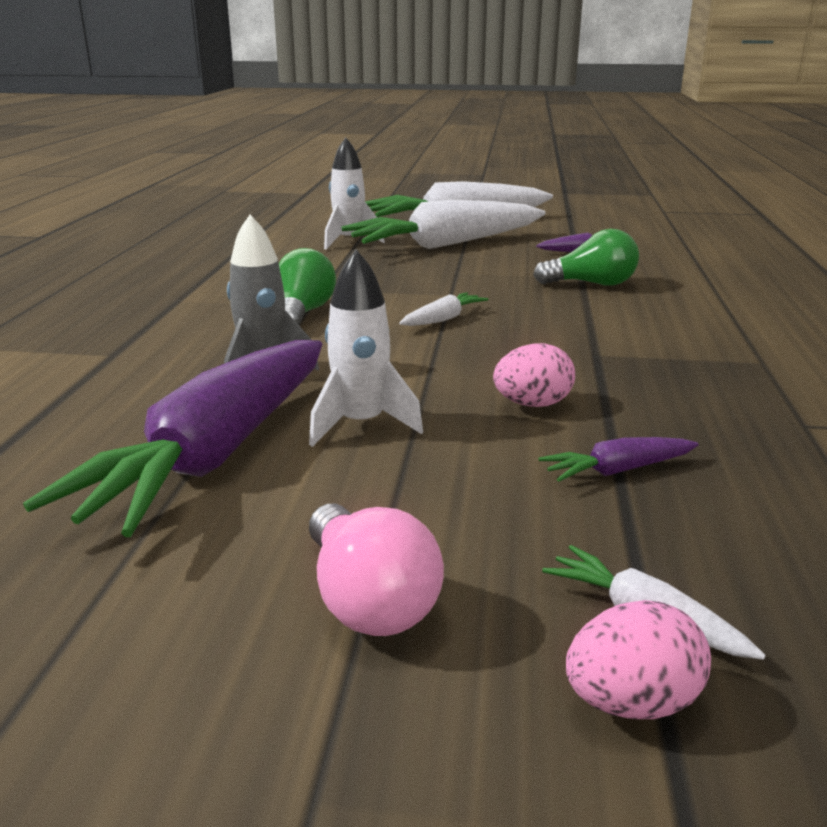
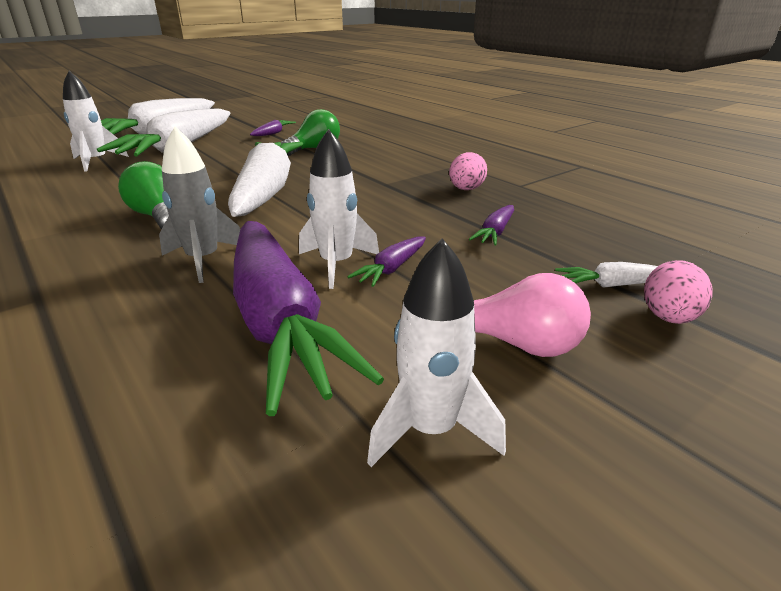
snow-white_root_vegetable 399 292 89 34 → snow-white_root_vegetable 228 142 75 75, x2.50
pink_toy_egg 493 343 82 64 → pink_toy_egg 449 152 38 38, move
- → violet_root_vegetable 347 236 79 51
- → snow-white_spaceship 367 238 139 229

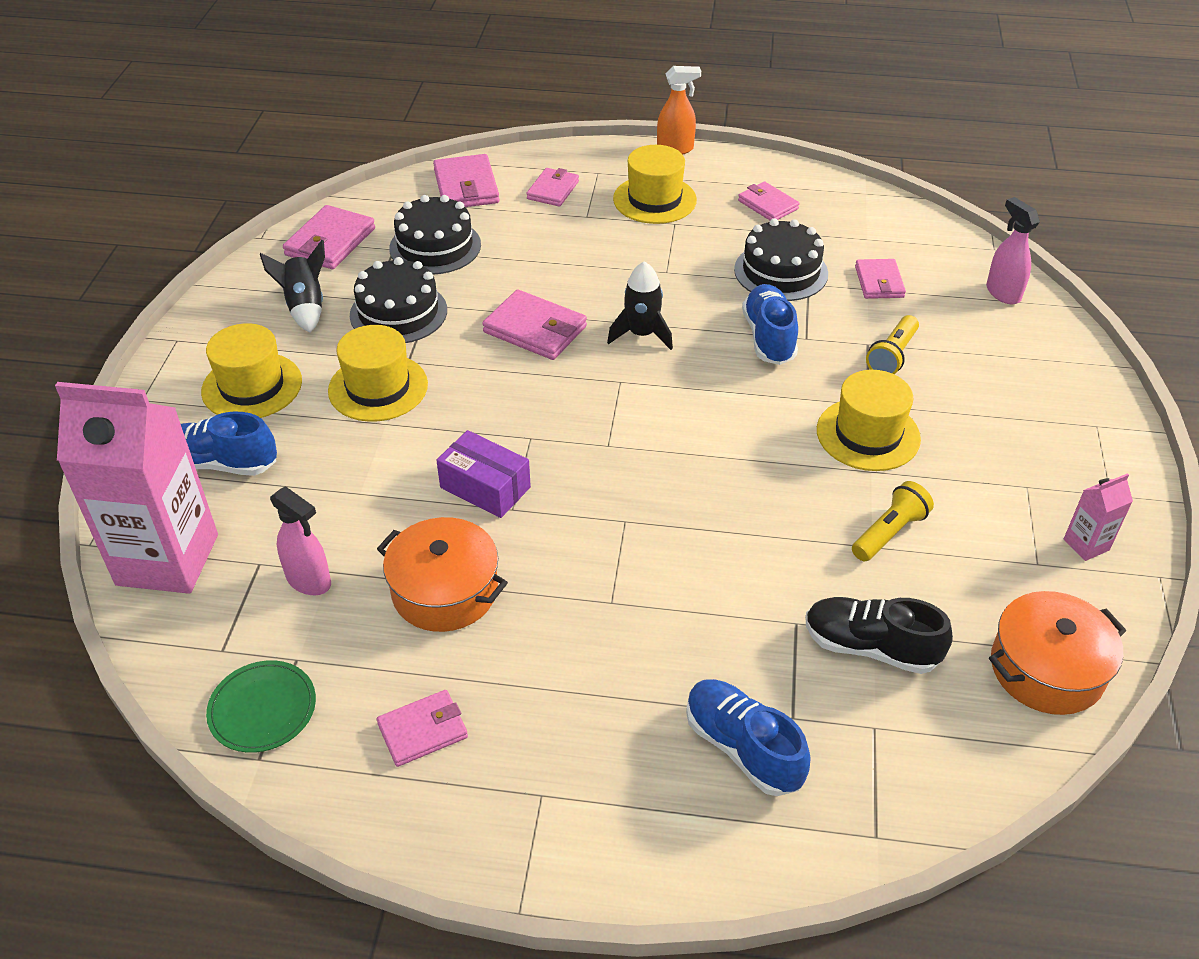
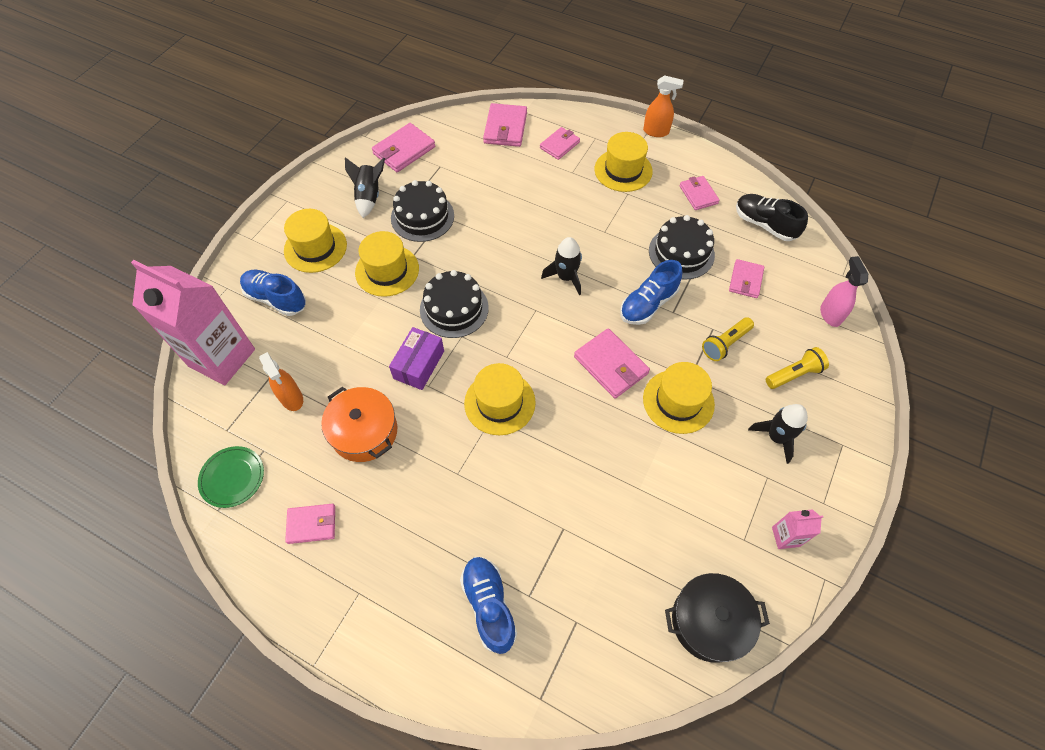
ebony_layer_cake 389 195 92 80 → ebony_layer_cake 420 270 69 68, move
blue_lace-up_shoe 742 284 56 81 → blue_lace-up_shoe 620 260 62 65, 150 degrees counterclockwise
pink_billfold 482 289 105 71 → pink_billfold 574 328 76 71, move
violet_parcel 436 430 95 88 → violet_parcel 389 327 55 63, 60 degrees clockwise
golden_pocket_torch 852 481 82 80 → golden_pocket_torch 766 347 63 42, move
pink_spray_cleaner 270 486 61 109 → bright_orange_spray_cleaner 259 352 44 59
bright_orange_cooking_pot 989 591 137 124 → ebony_cooking_pot 665 573 105 90
ebony_lace-up_shoe 805 597 148 77 → ebony_lace-up_shoe 736 194 72 47, move
- → golden_top_hat 464 363 72 72
- → ebony_spaceship 748 404 60 60

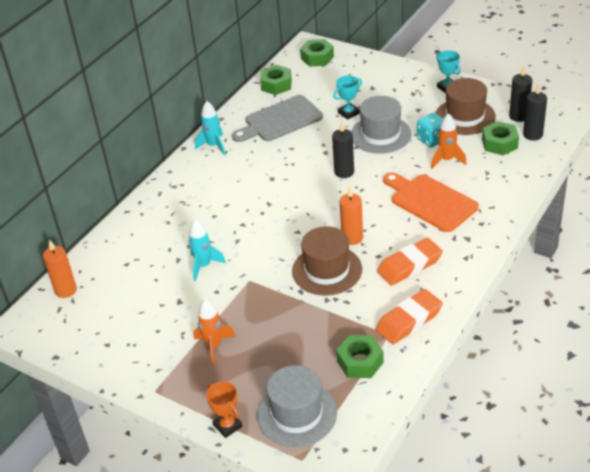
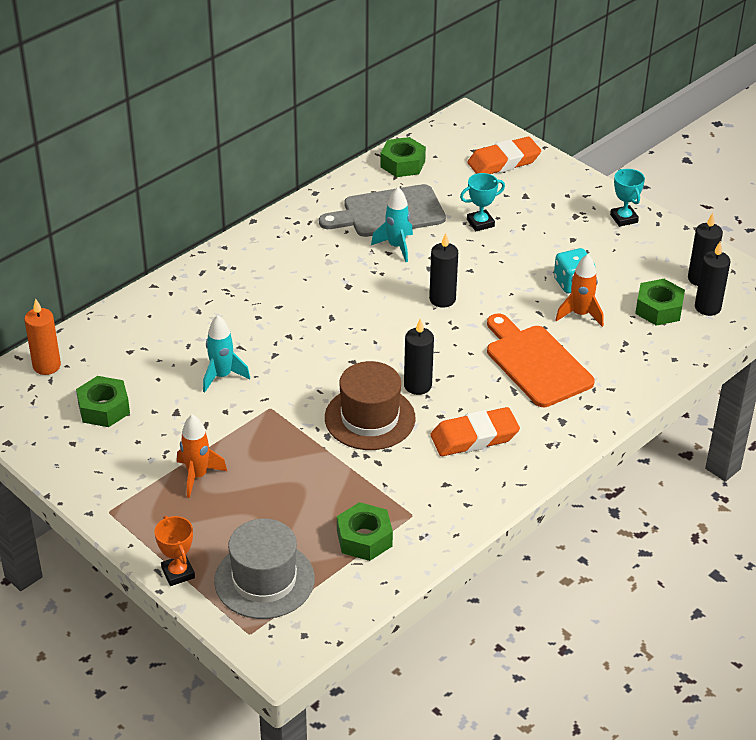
leaf-green_nut 300 39 34 28 → leaf-green_nut 76 376 54 51, move
russet_top_hat 435 78 61 57 → -
grey_top_hat 351 96 61 58 → -
teal_spaceship 195 101 31 54 → teal_spaceship 371 187 42 75, move
bright_orange_wax_candle 340 187 23 58 → ebony_wax_candle 404 318 30 77
bright_orange_gum_eraser 376 289 67 55 → bright_orange_gum_eraser 467 137 74 37, move

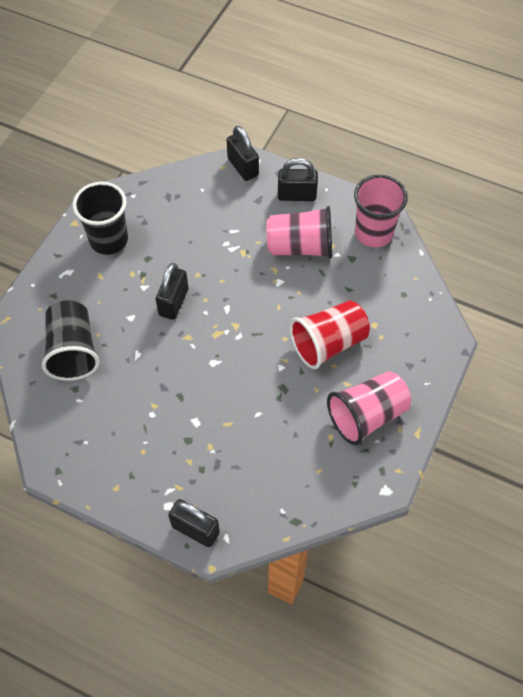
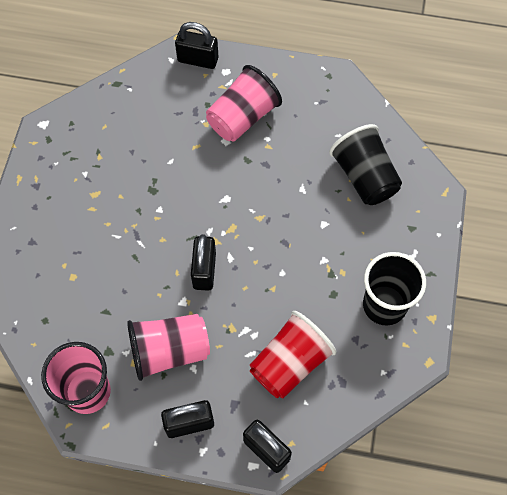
ebony_padlock 156 263 33 57 → ebony_padlock 191 234 25 57, move
scarlet_cup 289 300 81 69 → scarlet_cup 249 311 88 87, move
pink_cup 327 371 84 74 → pink_cup 206 65 76 76, move

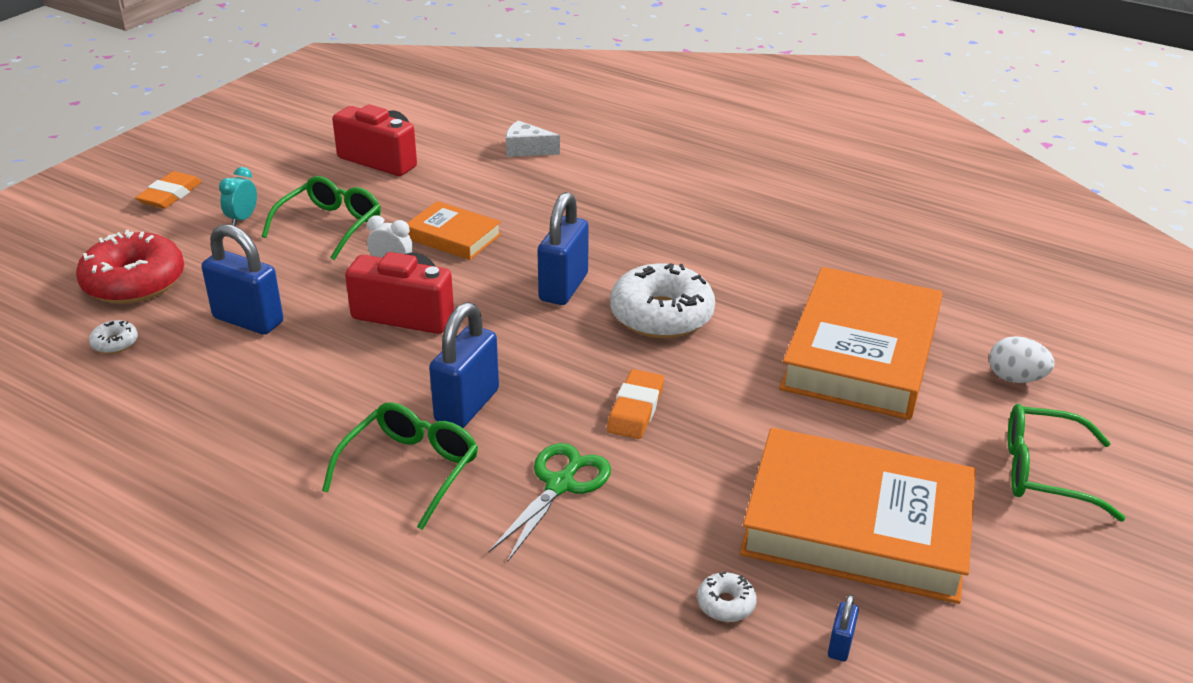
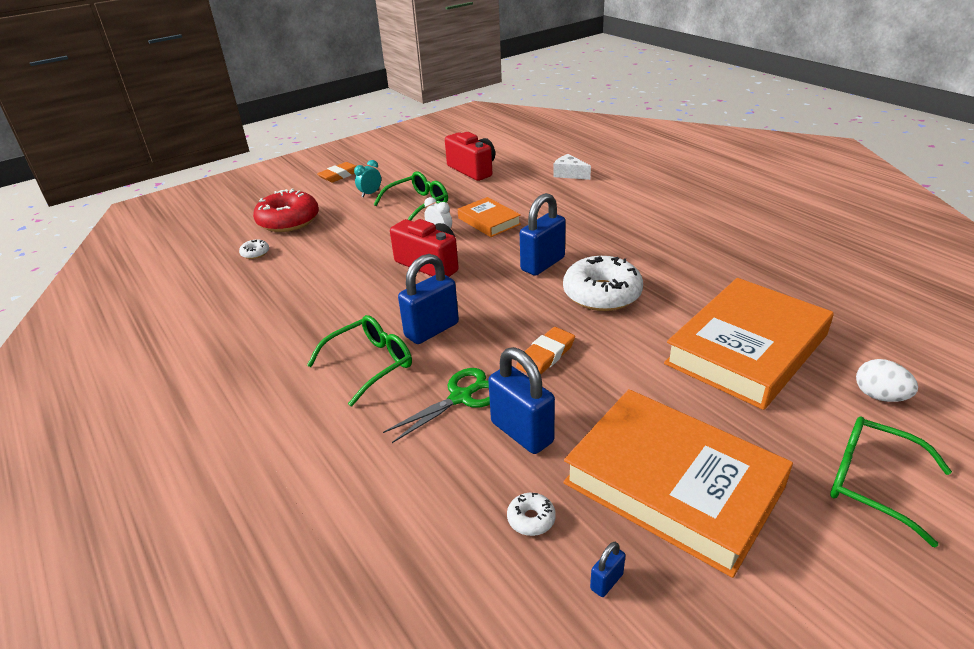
blue_padlock 202 224 81 111 → blue_padlock 488 347 67 107, move

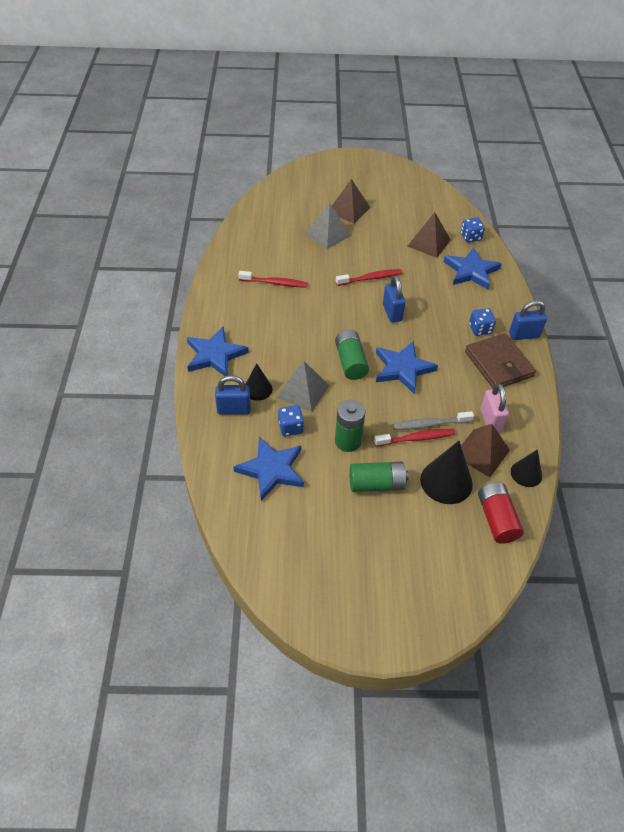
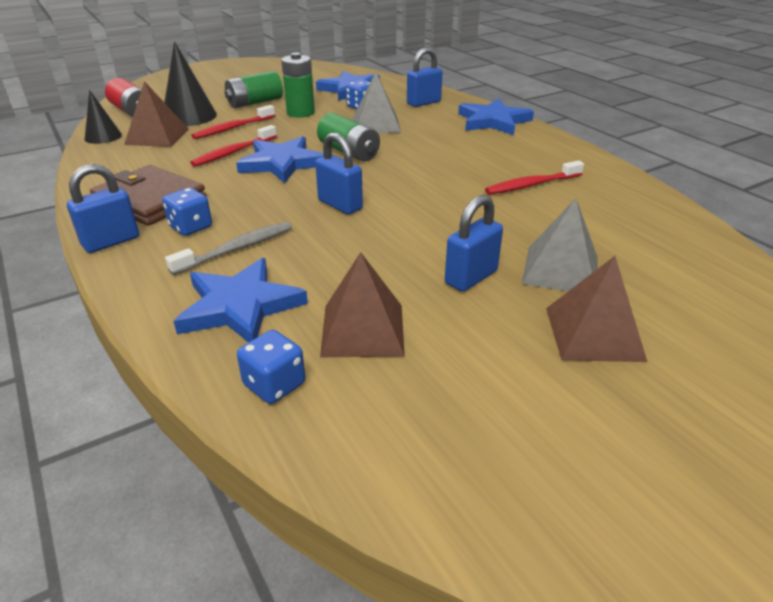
scarlet_tooth_brush 336 269 66 17 → scarlet_tooth_brush 190 125 87 42, move
ebony_cone 245 363 27 38 → -
pink_padlock 480 383 29 50 → -
grey_tooth_brush 393 411 81 19 → grey_tooth_brush 165 222 127 53, move
- → blue_padlock 445 195 58 97

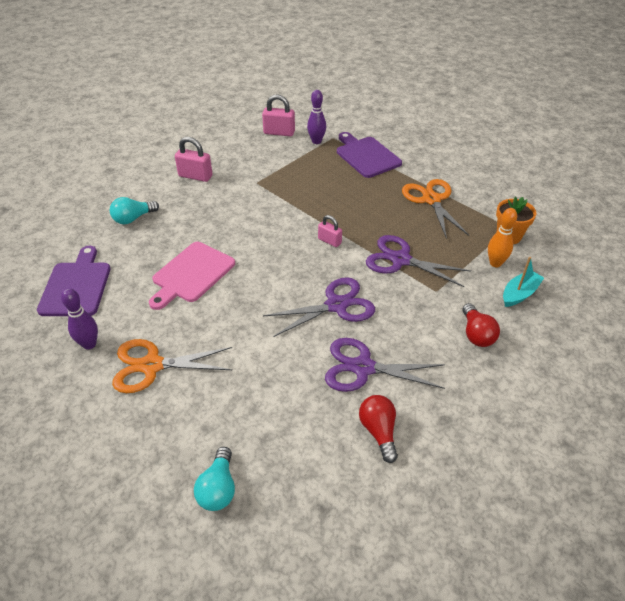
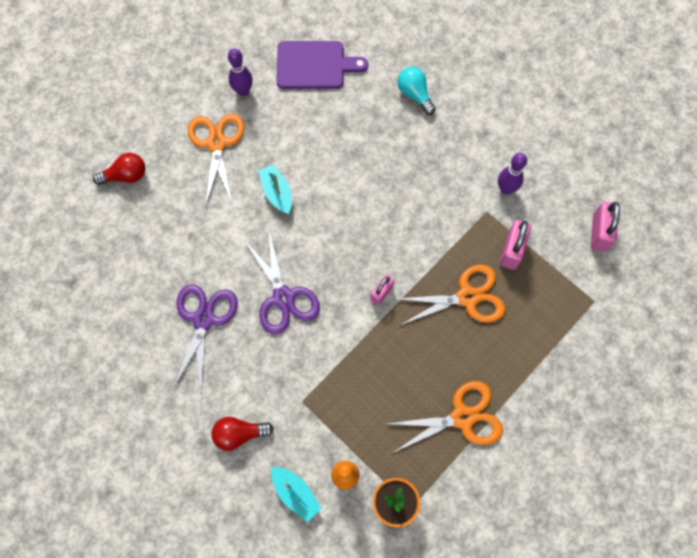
violet_skittle 307 90 19 54 → violet_skittle 498 153 29 42, move
violet_cutting_board 337 132 65 46 → -
pink_padlock 175 137 38 45 → pink_padlock 500 220 31 50, move
violet_scissors 366 235 105 52 → -
pink_cutting_board 149 242 86 68 → -
scarlet_light_bulb 359 395 39 68 → scarlet_light_bulb 93 153 52 32, move
teal_light_bulb 194 447 41 64 → -
- → teal_sailboat 258 164 34 50
- → bright_orange_scissors 396 265 110 61

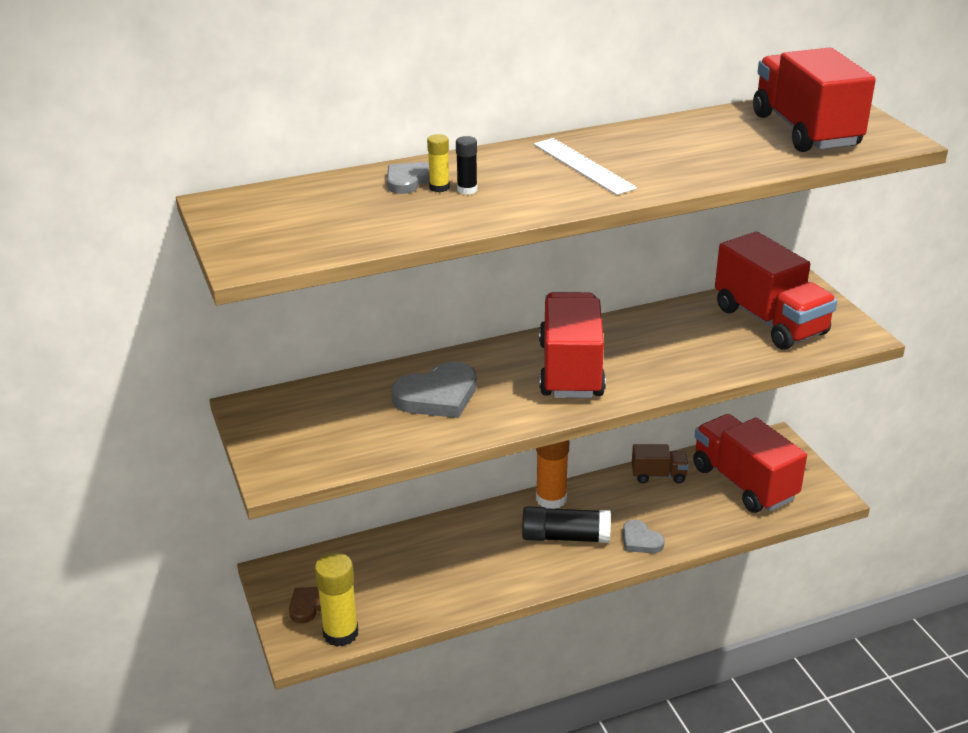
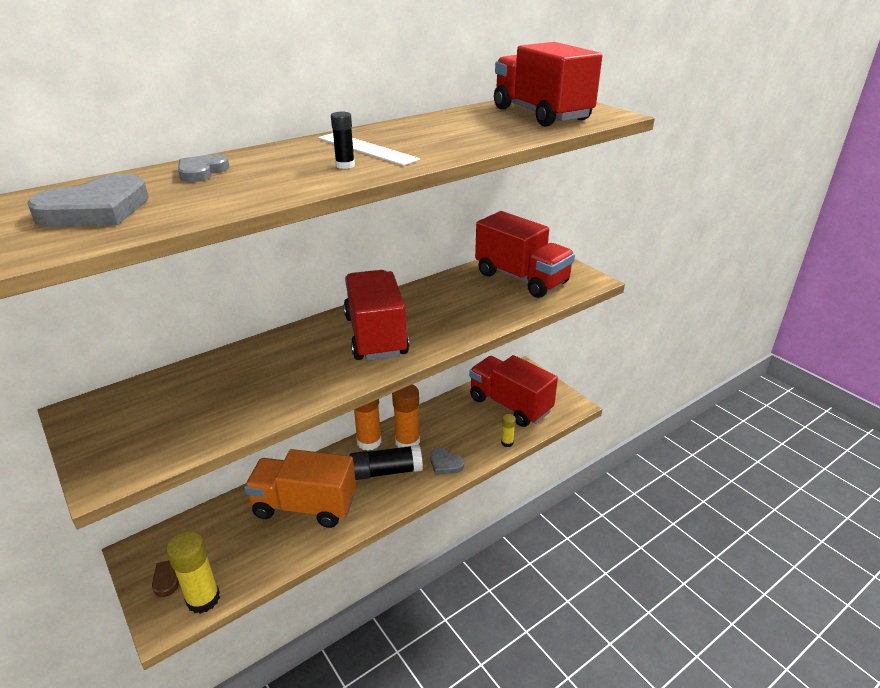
golden_glue 427 134 23 58 → golden_glue 501 414 15 33, move
ebony_glue 456 136 21 59 → ebony_glue 331 112 24 57, move
grey_love_heart 391 361 86 57 → grey_love_heart 27 174 122 53, move
russet_lorry 632 444 57 39 → -
- → bright_orange_glue 392 384 28 64
- → bright_orange_lorry 244 449 112 79

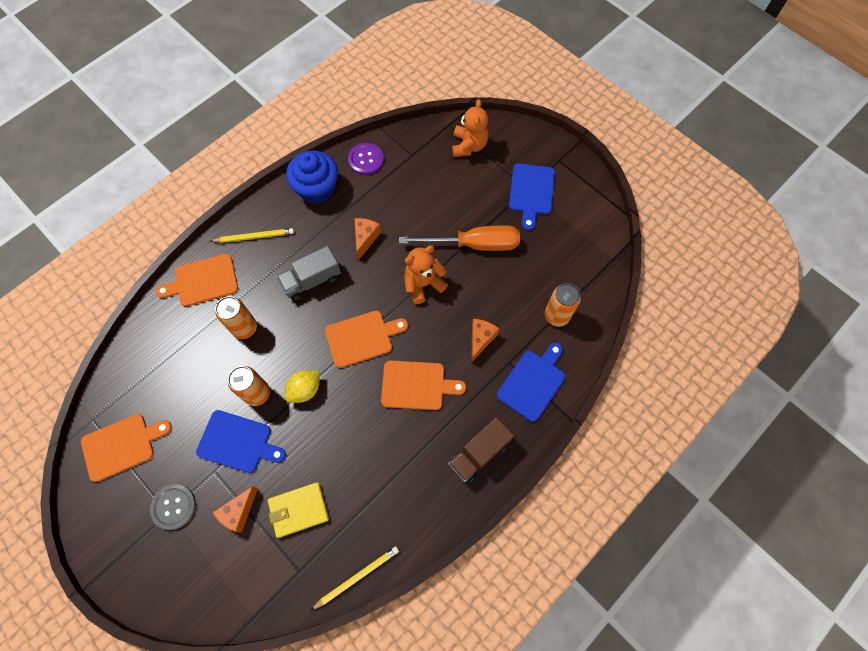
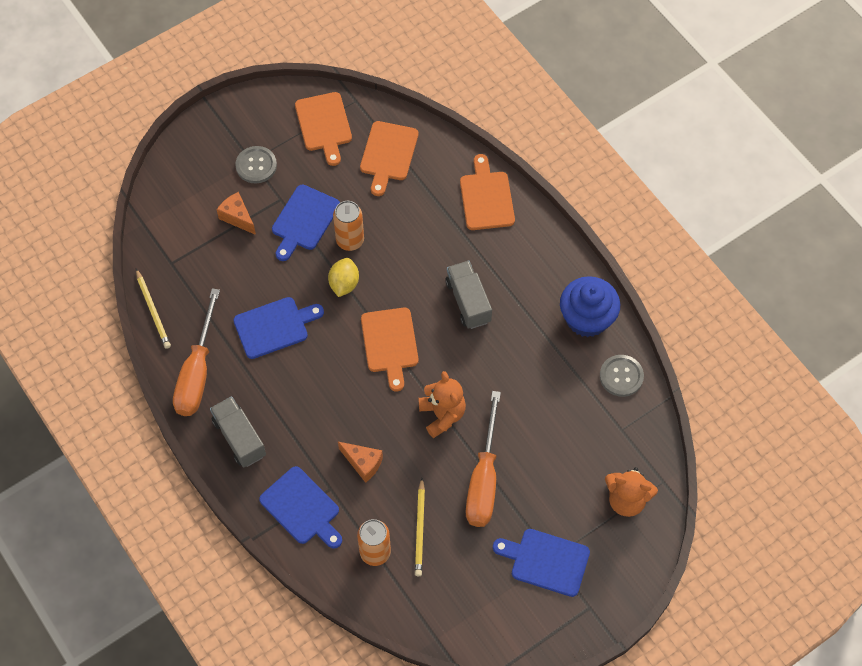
violet_sewing_button 348 143 36 32 → grey_sewing_button 600 355 44 42
bright_orange_piece_of_cheese 354 218 27 42 → -
golden_wooden_pencil 210 228 84 15 → golden_wooden_pencil 415 478 10 98, move
bright_orange_can 215 296 42 43 → -
bright_orange_cutting_board 381 360 85 50 → bright_orange_cutting_board 360 121 58 75, move
golden_citrus_fruit 285 370 35 33 → golden_citrus_fruit 328 258 31 39, 45 degrees clockwise
russet_lorry 448 417 66 66 → grey_lorry 210 396 56 71
golden_billfold 268 482 61 56 → -
- → bright_orange_hand_screwdriver 173 288 47 128
- → blue_cutting_board 233 297 91 62

